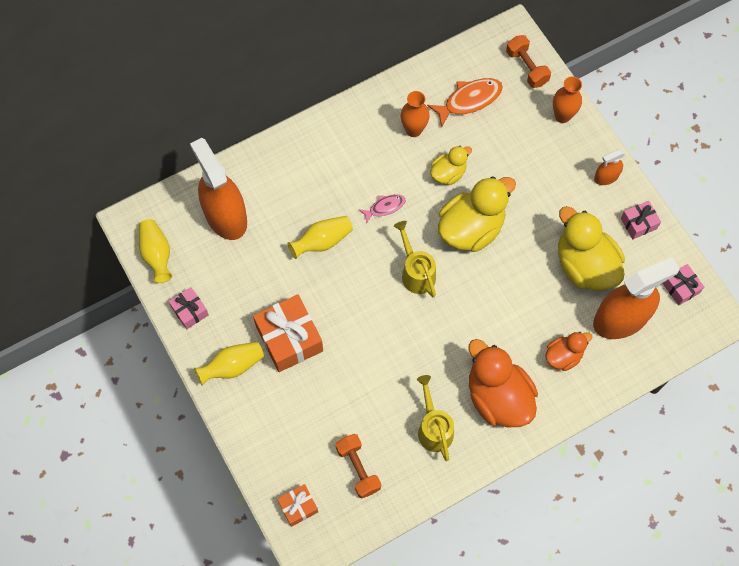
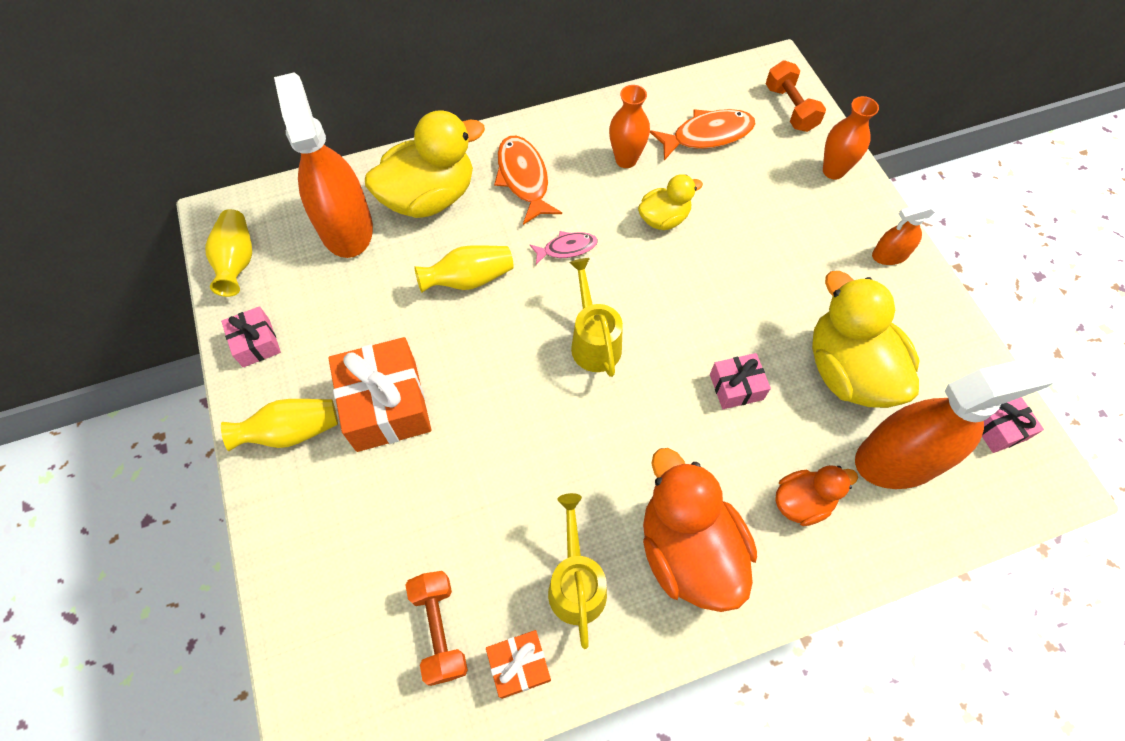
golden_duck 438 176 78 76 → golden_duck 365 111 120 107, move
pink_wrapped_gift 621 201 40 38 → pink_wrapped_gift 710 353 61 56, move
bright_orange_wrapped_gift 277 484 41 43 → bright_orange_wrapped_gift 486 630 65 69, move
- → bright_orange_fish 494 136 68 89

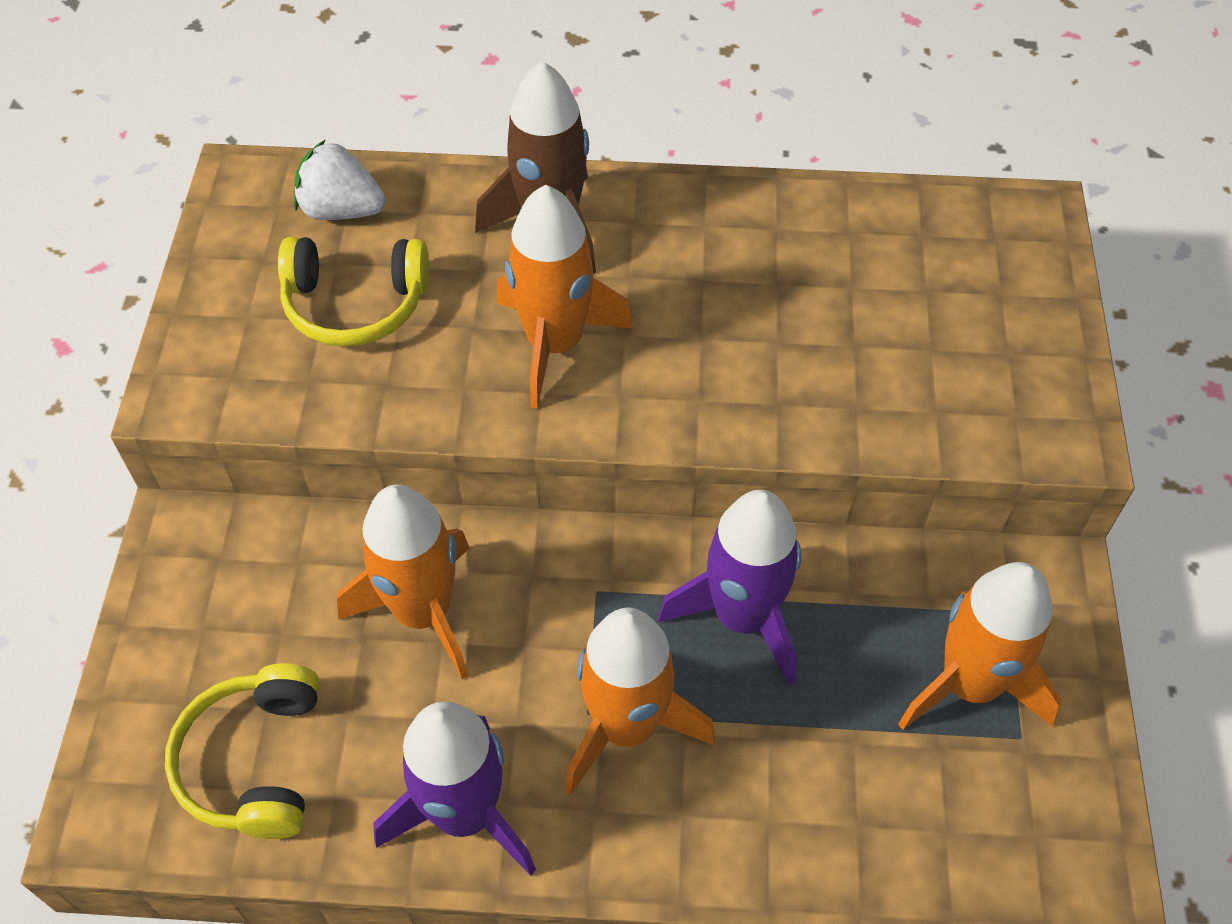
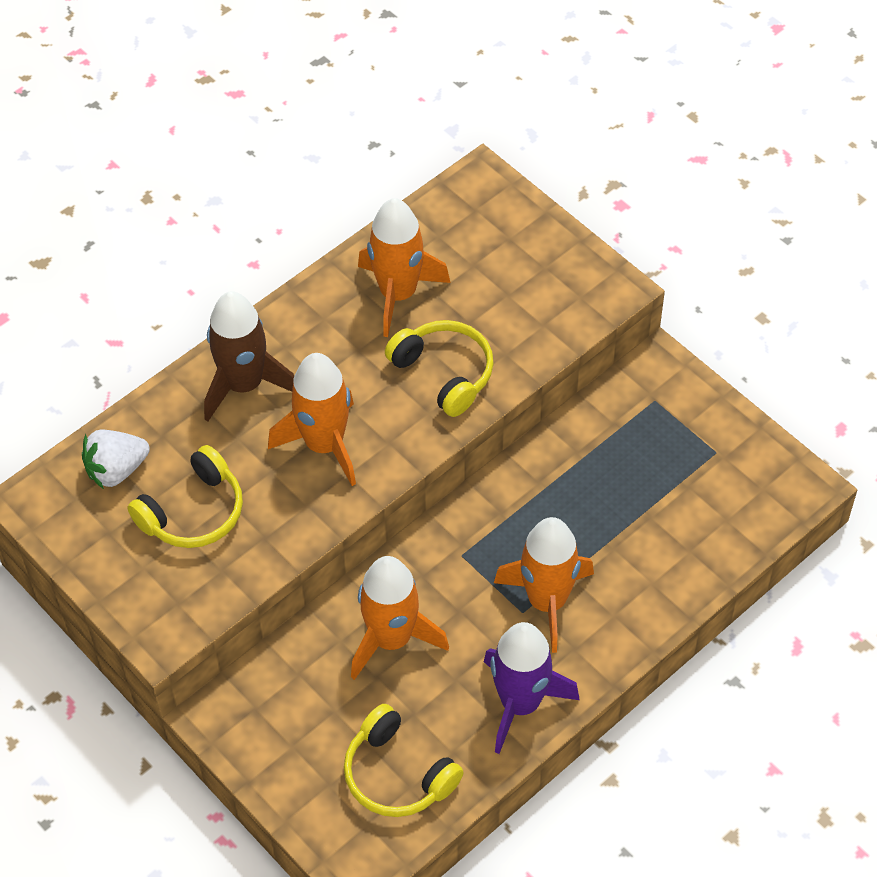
violet_spaceship 658 490 143 196 → -
bright_orange_spaceship 898 562 163 168 → bright_orange_spaceship 358 198 92 139, move
- → golden_headset 385 320 109 97

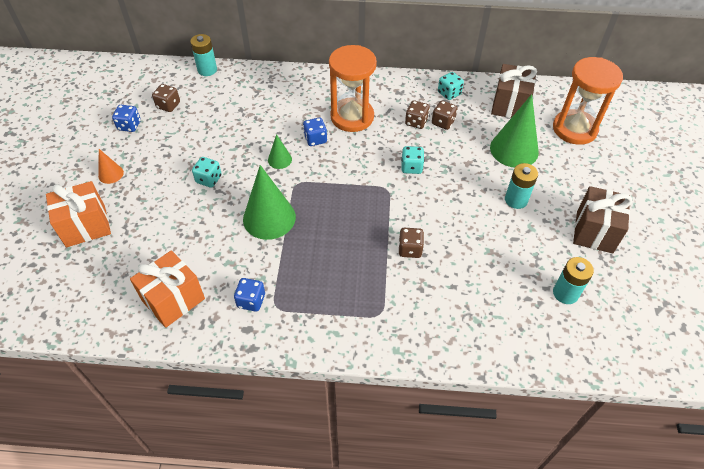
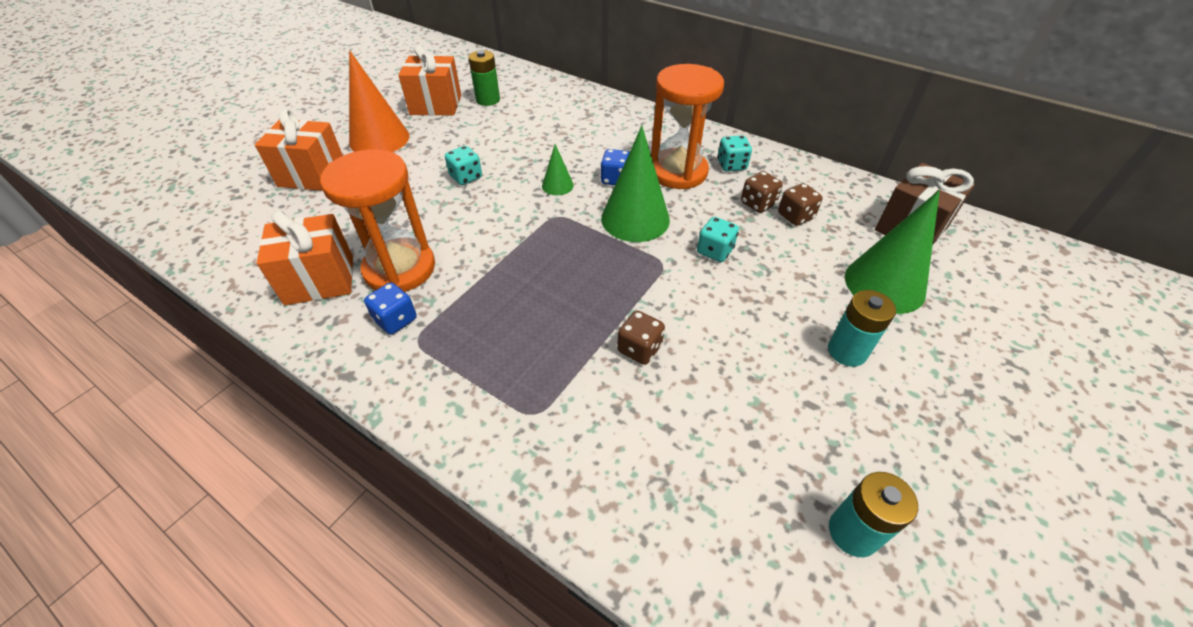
teal_AA_battery 190 34 27 42 → -
bright_orange_sandglass 553 57 70 88 → bright_orange_sandglass 320 149 115 143, move
teal_dice 438 72 26 28 → teal_dice 717 136 35 35, move
russet_dice 152 84 28 28 → leaf-green_AA_battery 468 50 32 56
blue_dice 112 105 29 27 → bright_orange_wrapped_gift 398 45 63 71
bright_orange_cone 98 149 26 35 → bright_orange_cone 349 51 60 101, x2.03
leaf-green_cone 243 165 53 75 → leaf-green_cone 601 126 69 116, move
russet_wrapped_gift 573 186 59 67 → -

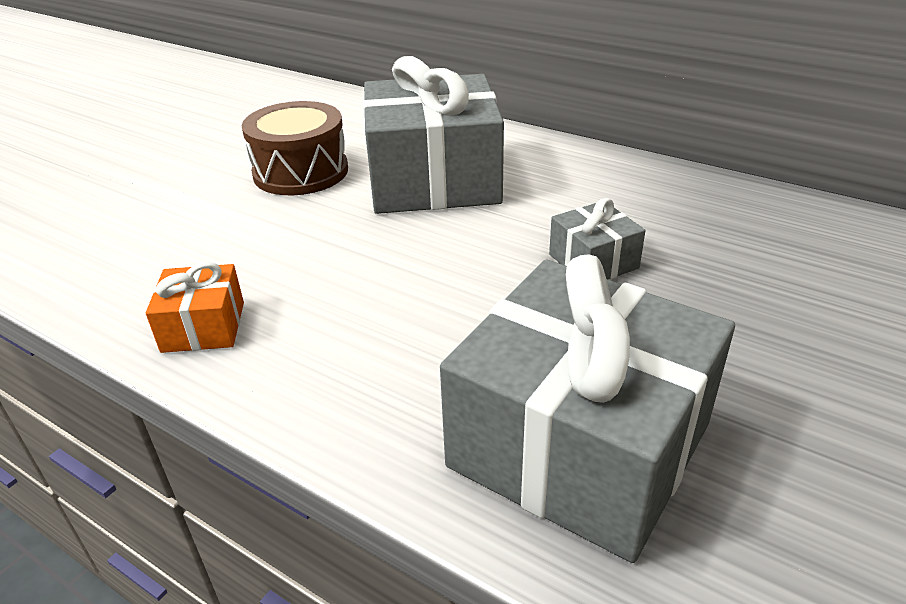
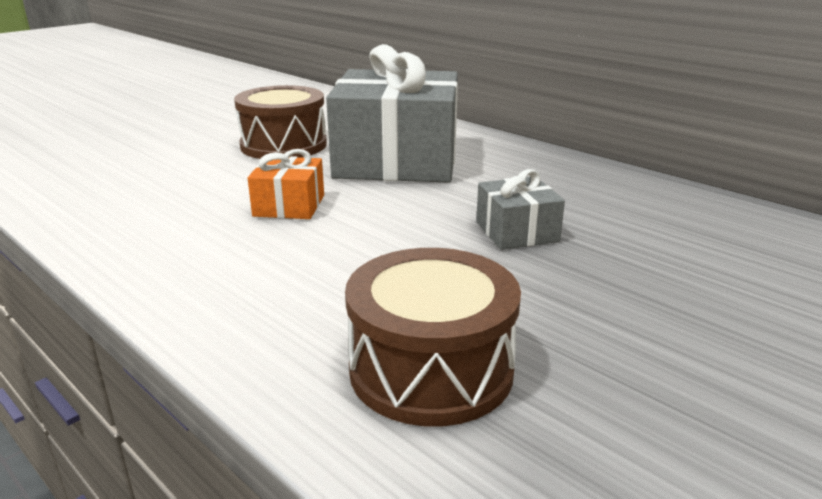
grey_wrapped_gift 440 254 295 309 → russet_toy_drum 345 248 176 178
bright_orange_wrapped_gift 146 262 98 91 → bright_orange_wrapped_gift 248 149 76 70, move

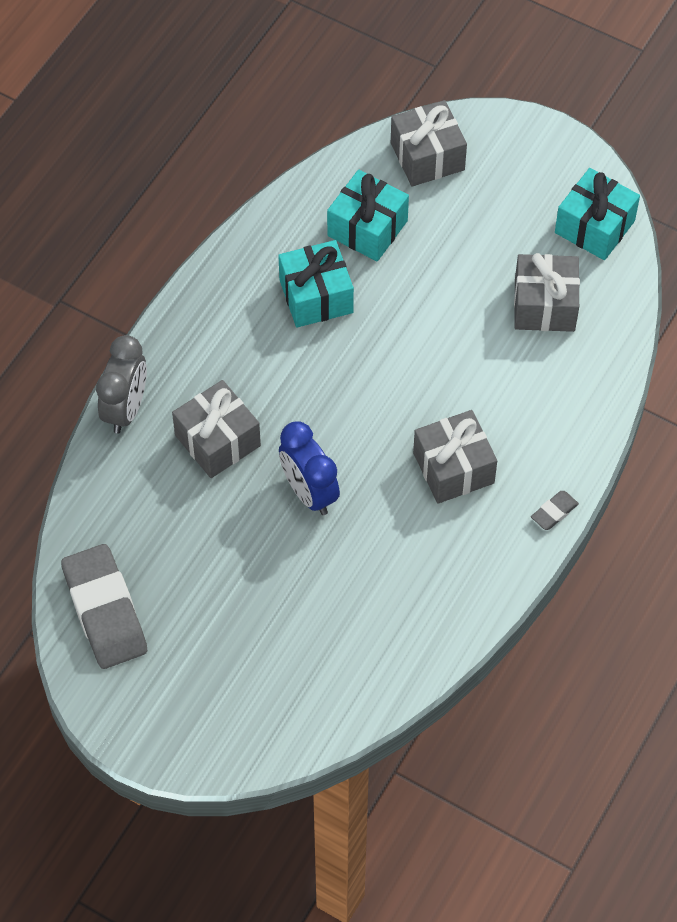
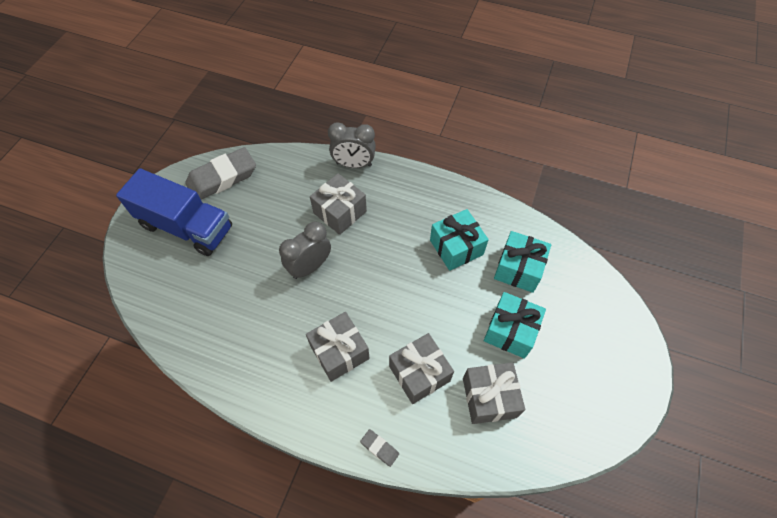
grey_wrapped_gift 391 100 76 87 → grey_wrapped_gift 389 333 65 71, move
teal_wrapped_gift 555 168 85 92 → teal_wrapped_gift 484 292 62 67, move
blue_bedside_clock 279 421 61 94 → grey_bedside_clock 279 222 52 57
grey_gum_eraser 531 491 48 39 → grey_gum_eraser 360 429 39 38, move
- → blue_lorry 116 168 116 88

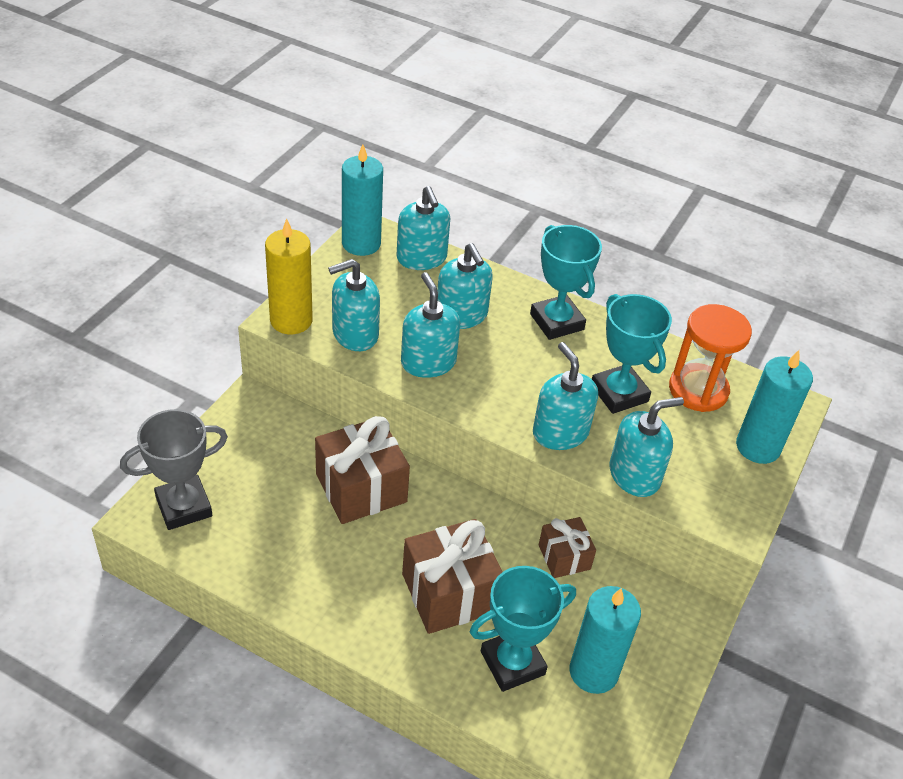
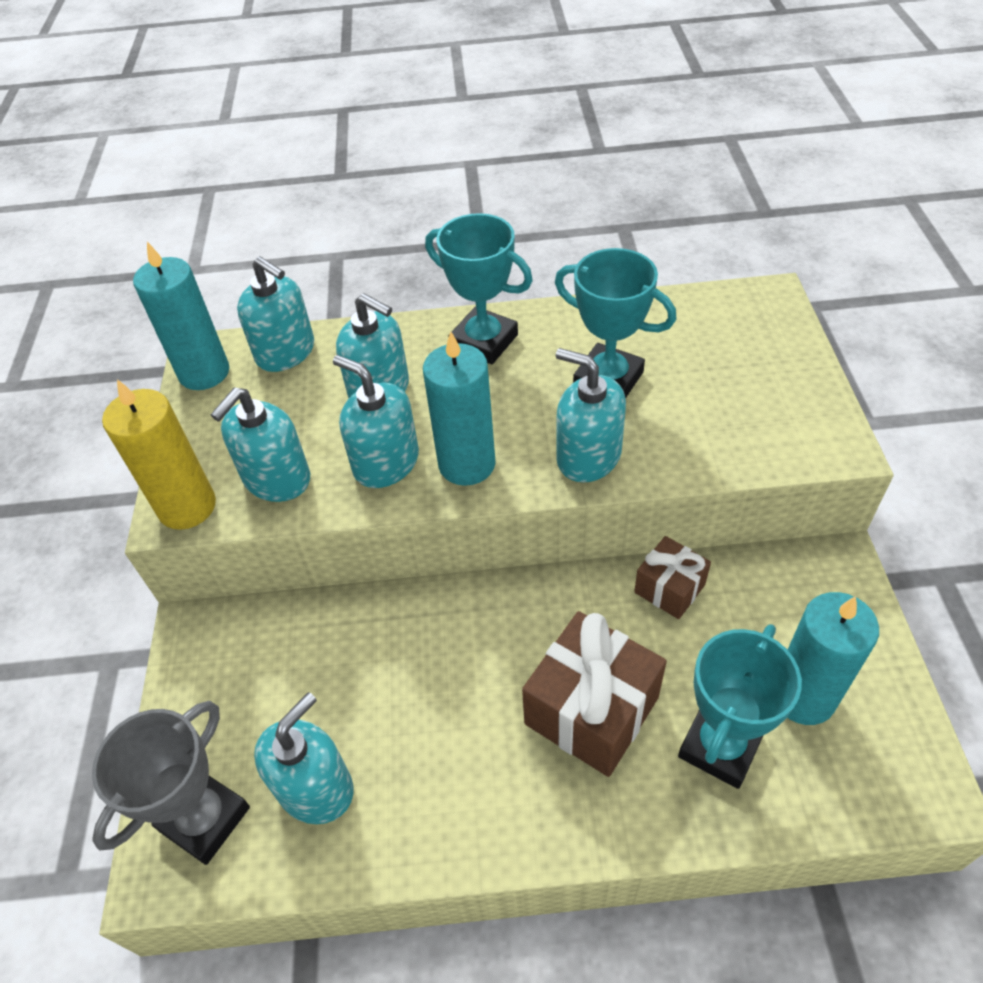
bright_orange_sandglass 669 304 83 108 → -
teal_wax_candle 736 350 77 114 → teal_wax_candle 423 331 73 155, move
teal_pump_bottle 609 397 75 100 → teal_pump_bottle 254 692 100 132, move
russet_wrapped_gift 315 416 95 108 → -

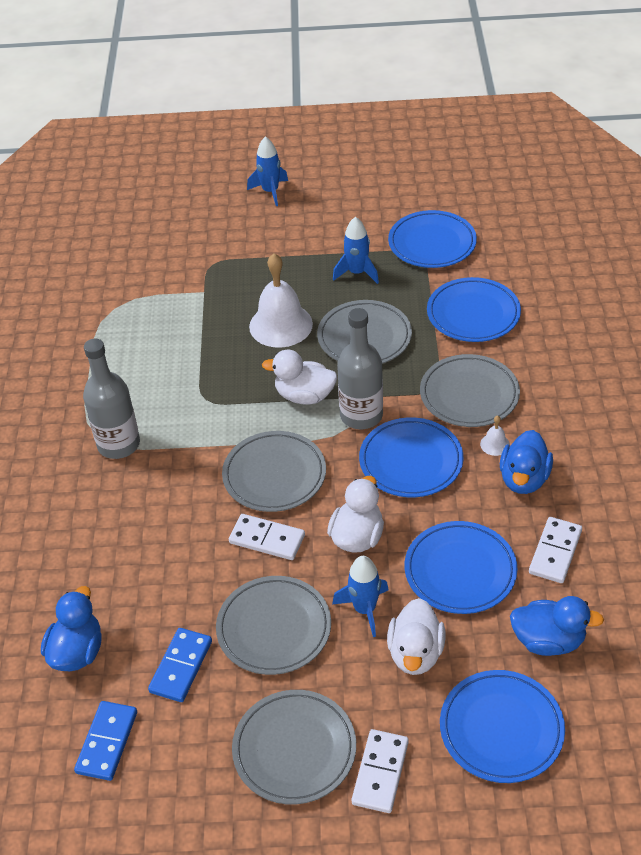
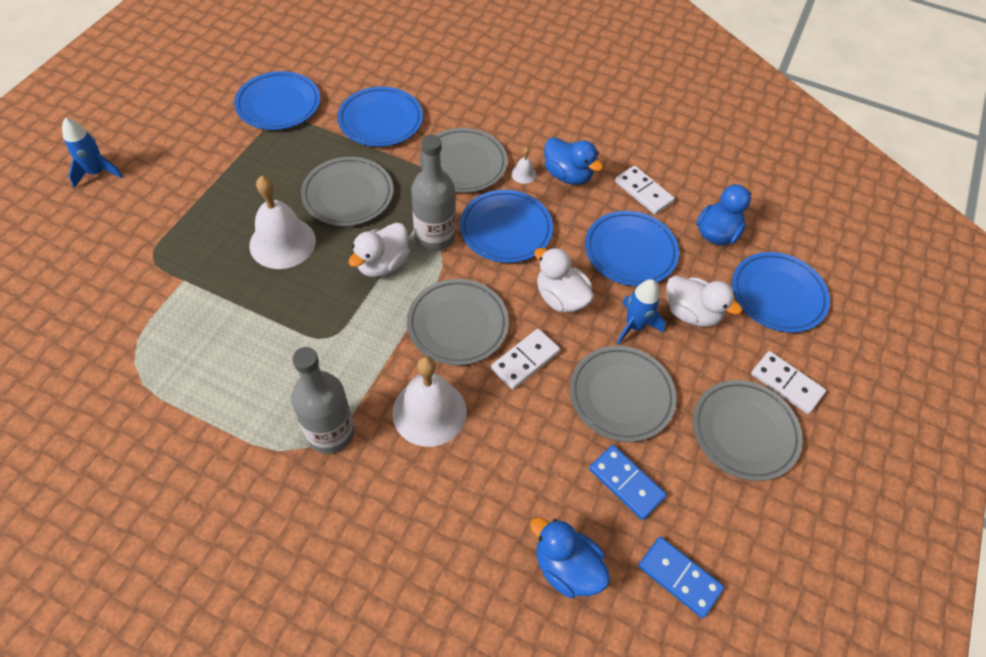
blue_spaceship 333 217 46 67 → -
- → snow-white_hand_bell 392 356 75 91

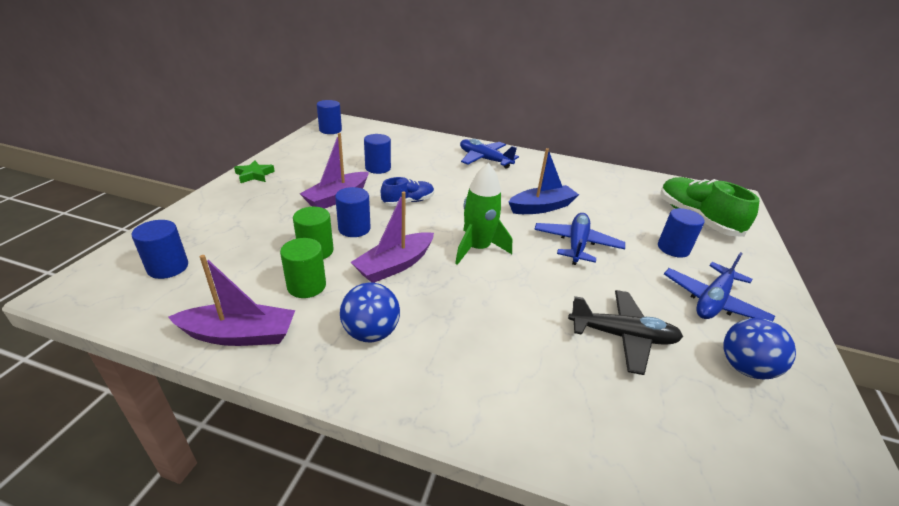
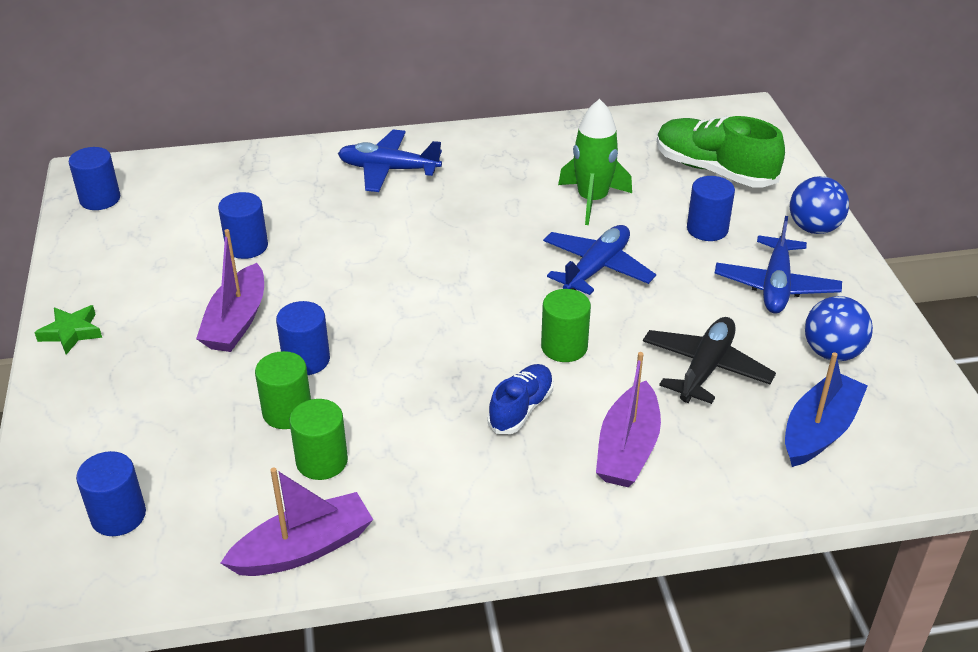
blue_sailboat 509 148 70 66 → blue_sailboat 785 352 83 115, move
leaf-green_spaceship 455 163 57 102 → leaf-green_spaceship 558 99 74 126, move
blue_lace-up_shoe 381 177 53 29 → blue_lace-up_shoe 487 364 67 70, move
violet_sailboat 351 192 83 91 → violet_sailboat 596 352 65 135, move
blue_toy_plane 534 213 91 52 → blue_toy_plane 543 225 113 70, 45 degrees clockwise
blue_sphere 340 283 60 59 → blue_sphere 790 176 59 58, move
ebony_toy_plane 568 290 115 85 → ebony_toy_plane 643 317 133 87, 45 degrees counterclockwise
- → leaf-green_solid_cylinder 541 289 50 73

